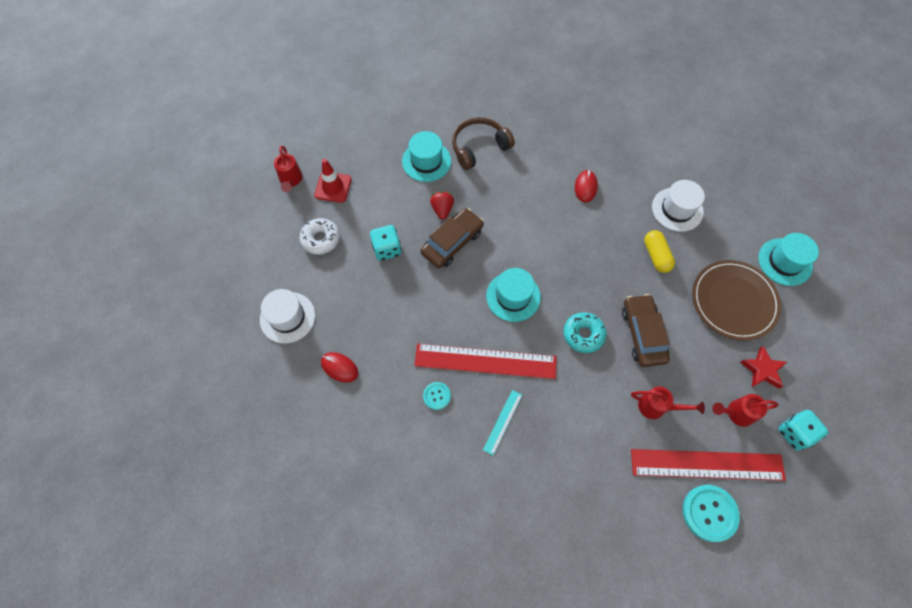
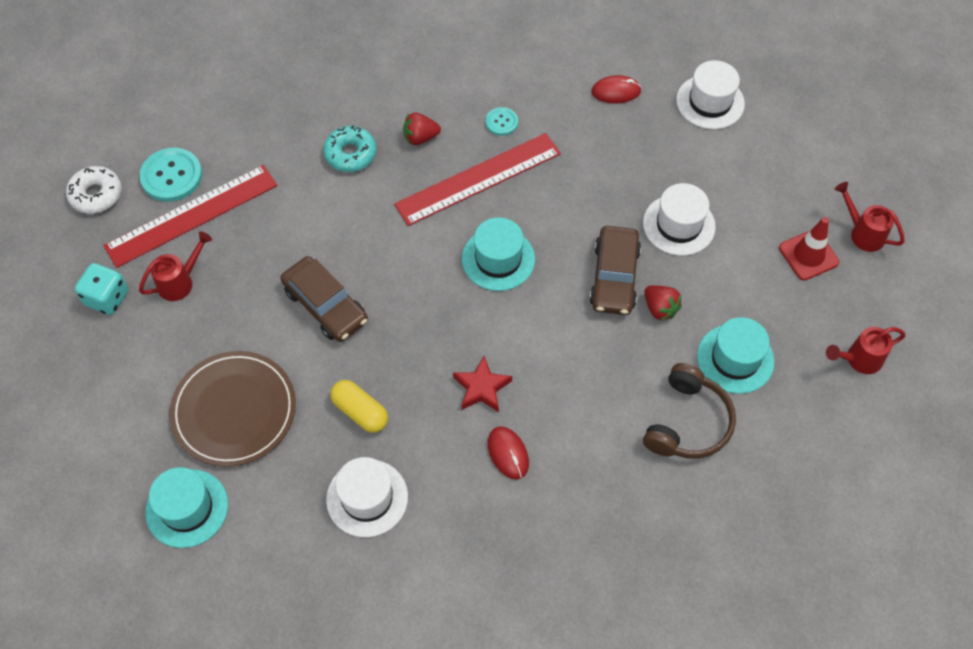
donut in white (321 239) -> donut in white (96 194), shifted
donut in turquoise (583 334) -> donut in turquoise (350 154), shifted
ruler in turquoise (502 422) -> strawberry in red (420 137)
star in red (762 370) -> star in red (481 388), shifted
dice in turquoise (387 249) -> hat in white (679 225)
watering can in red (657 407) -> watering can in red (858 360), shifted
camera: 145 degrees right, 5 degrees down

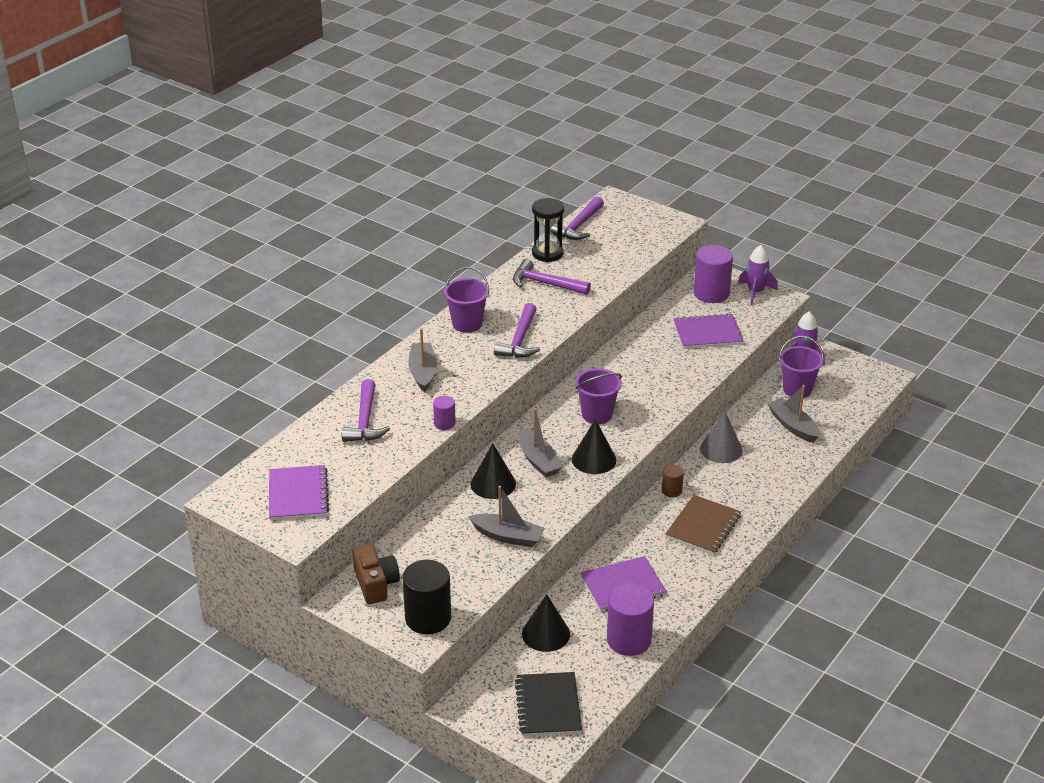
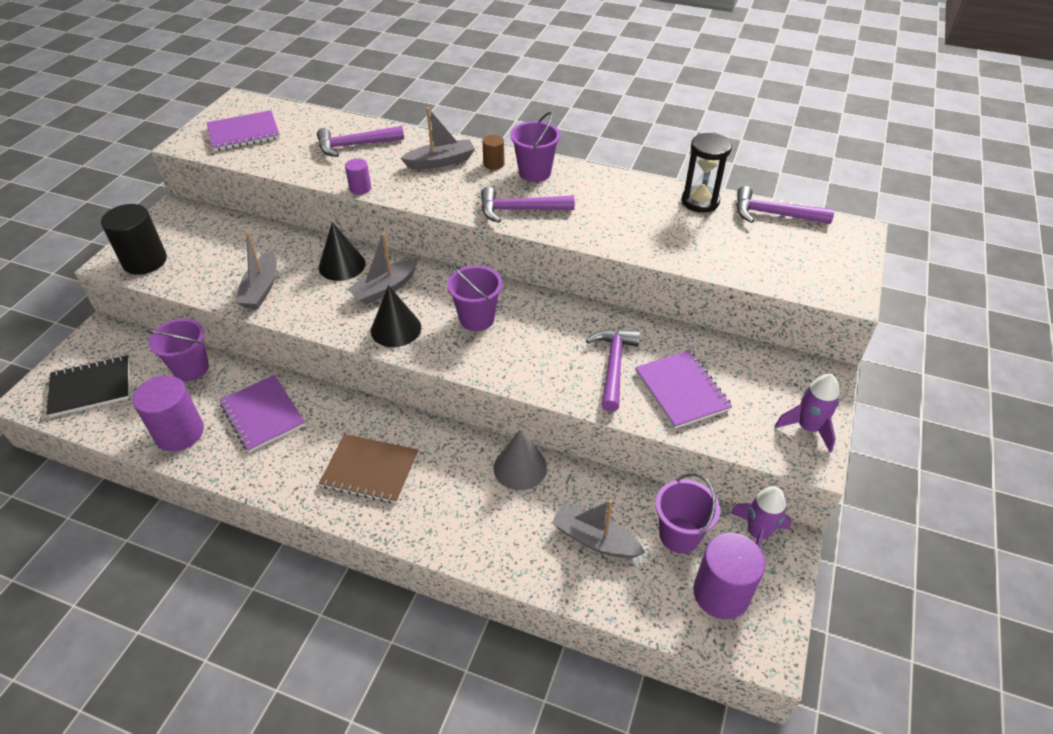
cone in black (546 634) -> bucket in purple (191 368)
cylinder in brown (671 491) -> cylinder in brown (494 164), shifted
boat in grey (793 426) -> boat in grey (595 539), 105 degrees counterclockwise
hammer in purple (545 284) -> hammer in purple (613 366), shifted
cylinder in purple (711 293) -> cylinder in purple (721 593), shifted
camera in brown (376 584) -> none
camera: 75 degrees right, 10 degrees up

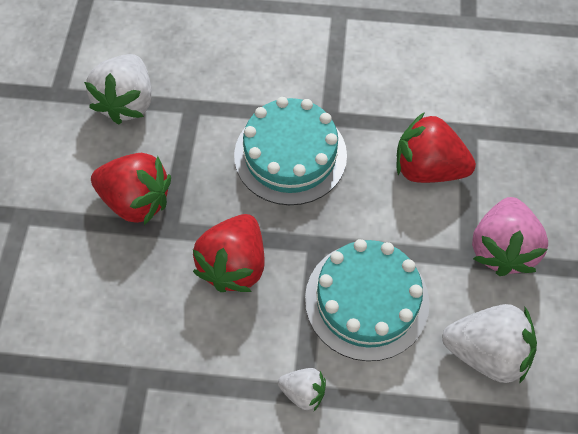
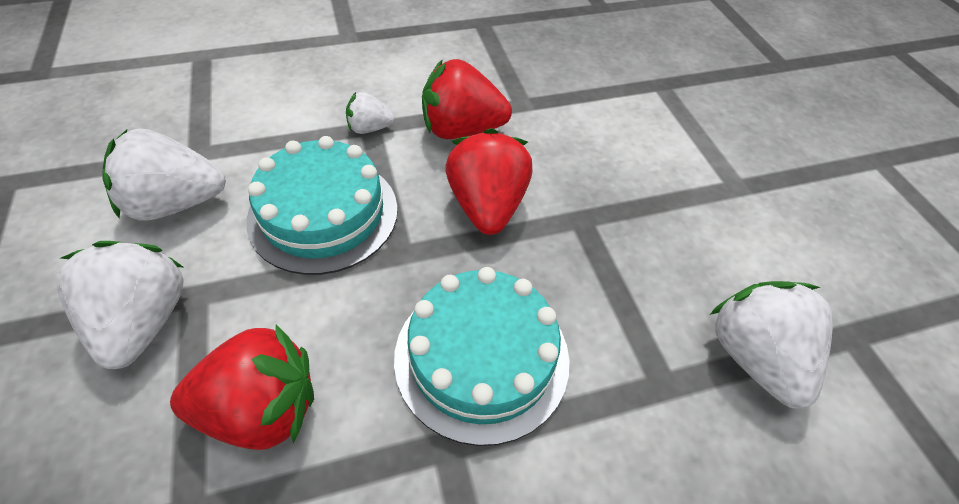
strawberry in pink (501 248) -> strawberry in white (144 321)
strawberry in red (136 200) -> strawberry in red (461 130), shifted
camera: 155 degrees right, 10 degrees down

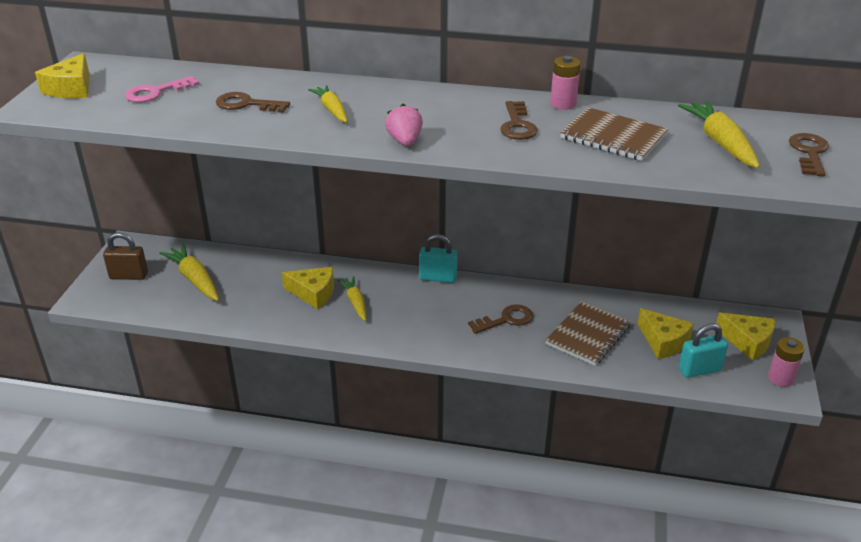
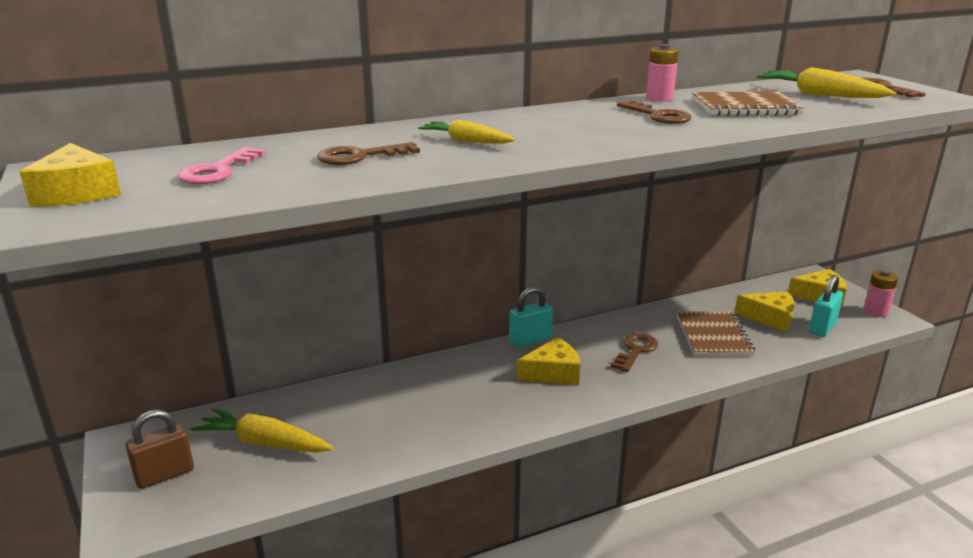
cheese in yellow (313 293) -> cheese in yellow (553 373), shifted
carrot in yellow (355 302) -> none
strawberry in pink (405 141) -> none
camera: 35 degrees left, 10 degrees down

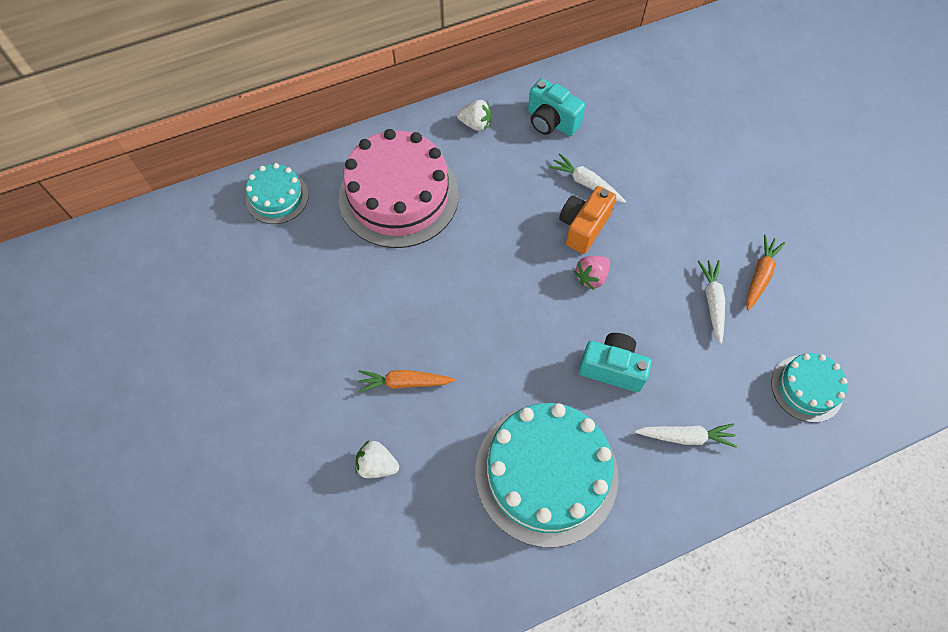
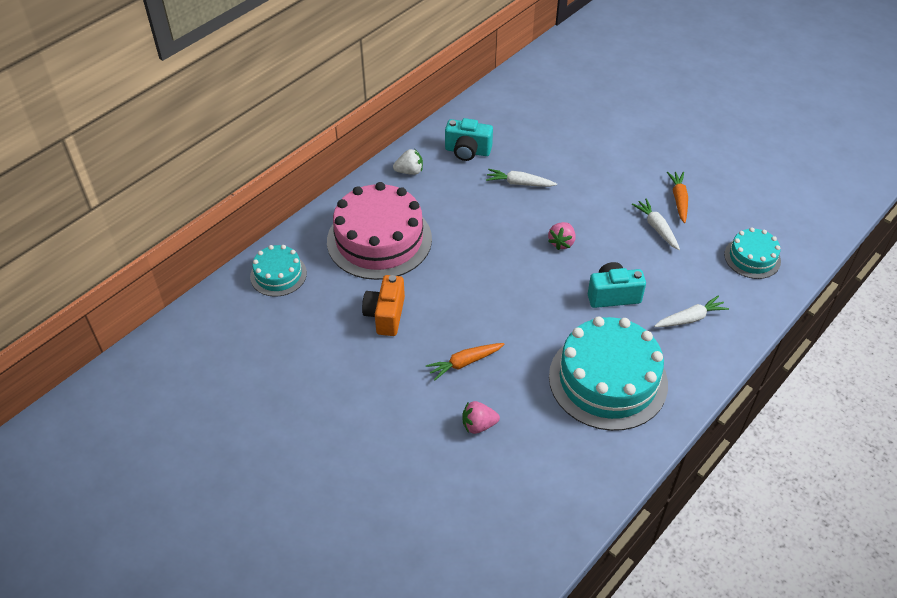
camera in orange (583 227) -> camera in orange (385 315), shifted
strawberry in white (377 465) -> strawberry in pink (478 425)
camera: 25 degrees left, 15 degrees down

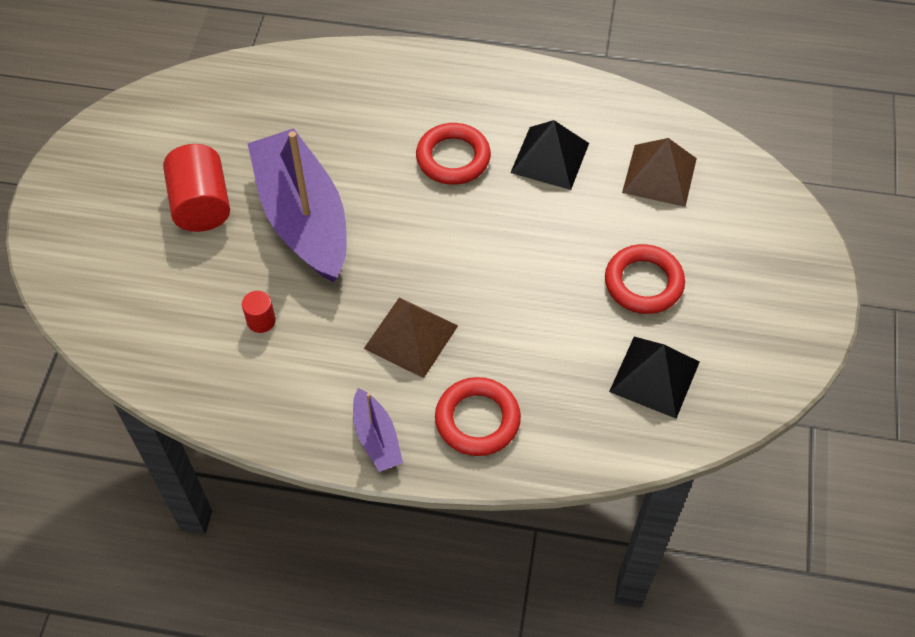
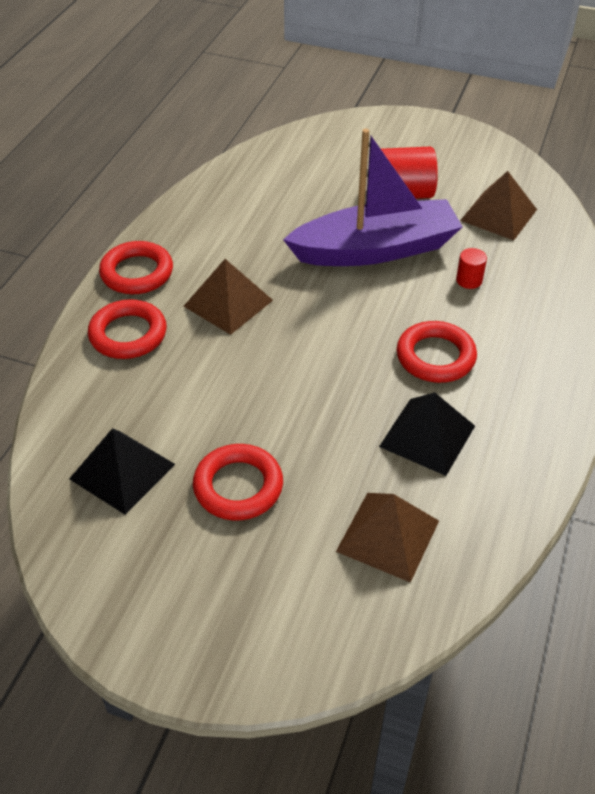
boat in purple (376 438) -> ring in red (137 273)
cylinder in red (261 321) -> cylinder in red (469 280), shifted
none -> pyramid in brown (498 214)
camera: 100 degrees right, 10 degrees down

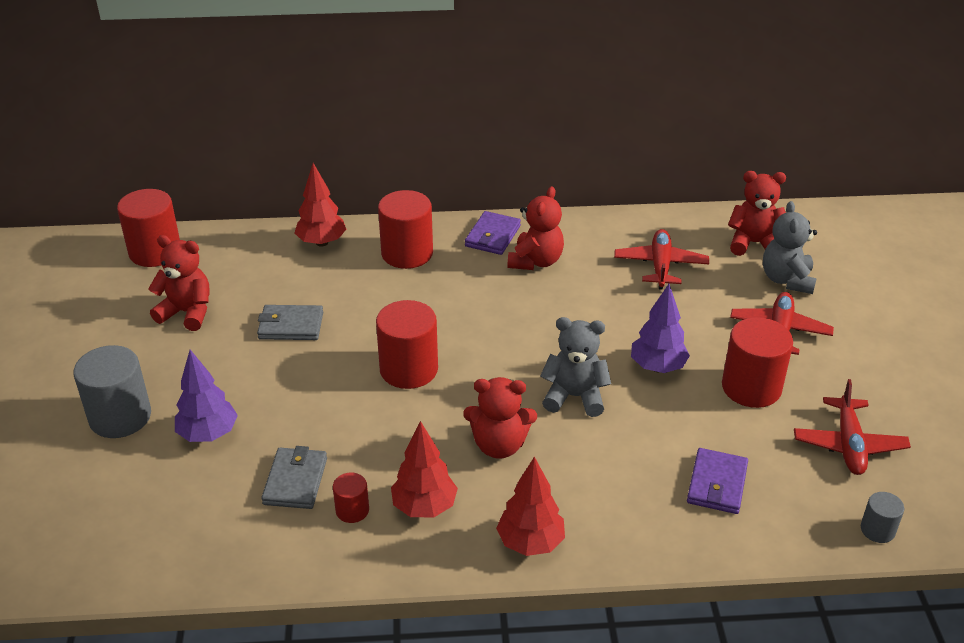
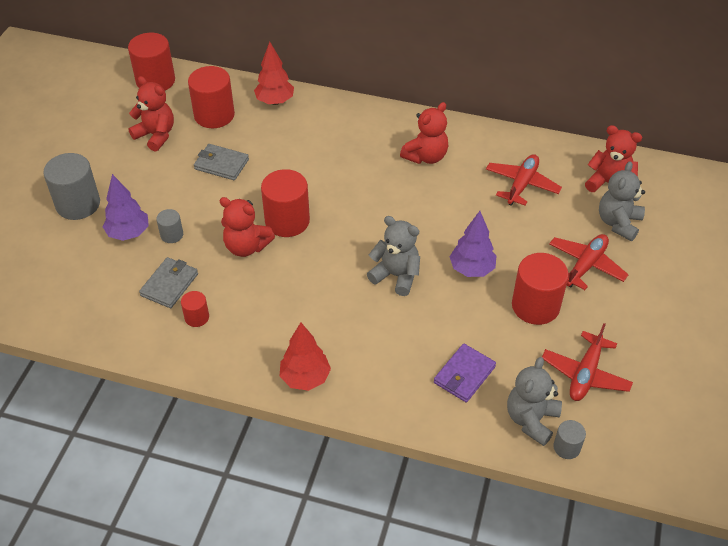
none -> cylinder in grey (172 235)
cylinder in red (407 253) -> cylinder in red (214 115), shifted
teddy bear in red (499 445) -> teddy bear in red (246 247), shifted
none -> teddy bear in grey (531 419)
tree in red (424 507) -> none
wallet in purple (492 236) -> none
camera: 20 degrees right, 10 degrees up

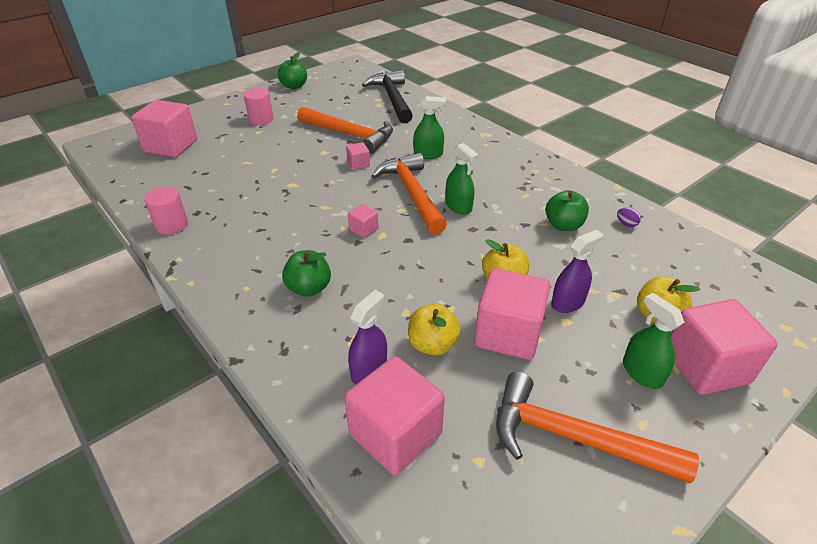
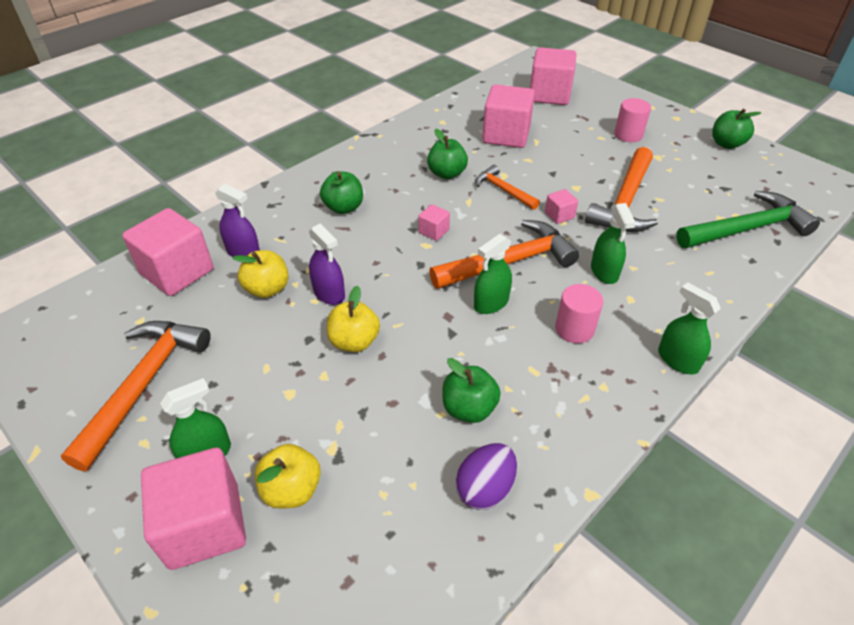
spray bottle in purple (567 302) -> spray bottle in purple (329 293), shifted
none -> apple in green (447 173)
egg in purple (626 224) -> egg in purple (485 488), x1.94
none -> hammer in orange (503 190)
cube in pink (508 334) -> cube in pink (506 135), shifted
cylinder in pink (171 225) -> cylinder in pink (574 329), shifted
none -> spray bottle in green (678 360)
hammer in black (392 99) -> hammer in green (746 229)
camera: 85 degrees right, 5 degrees up

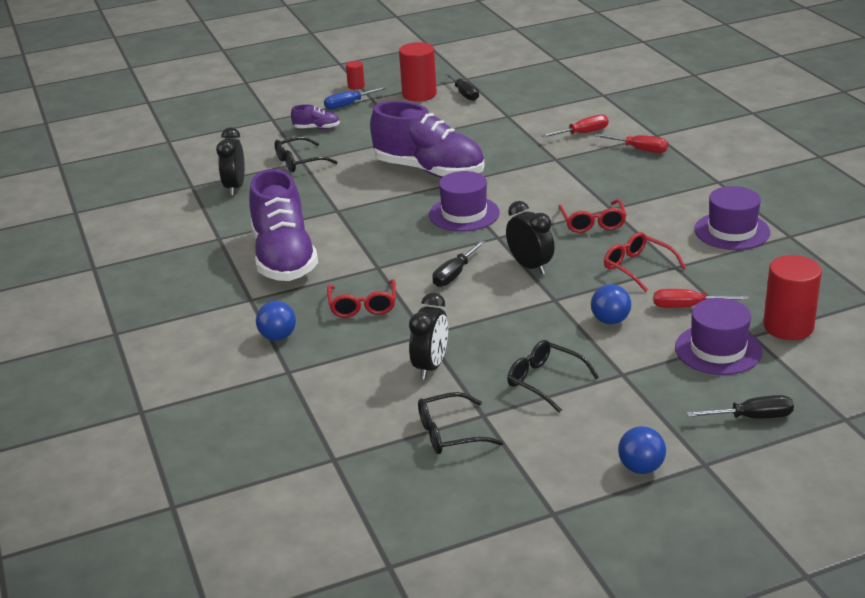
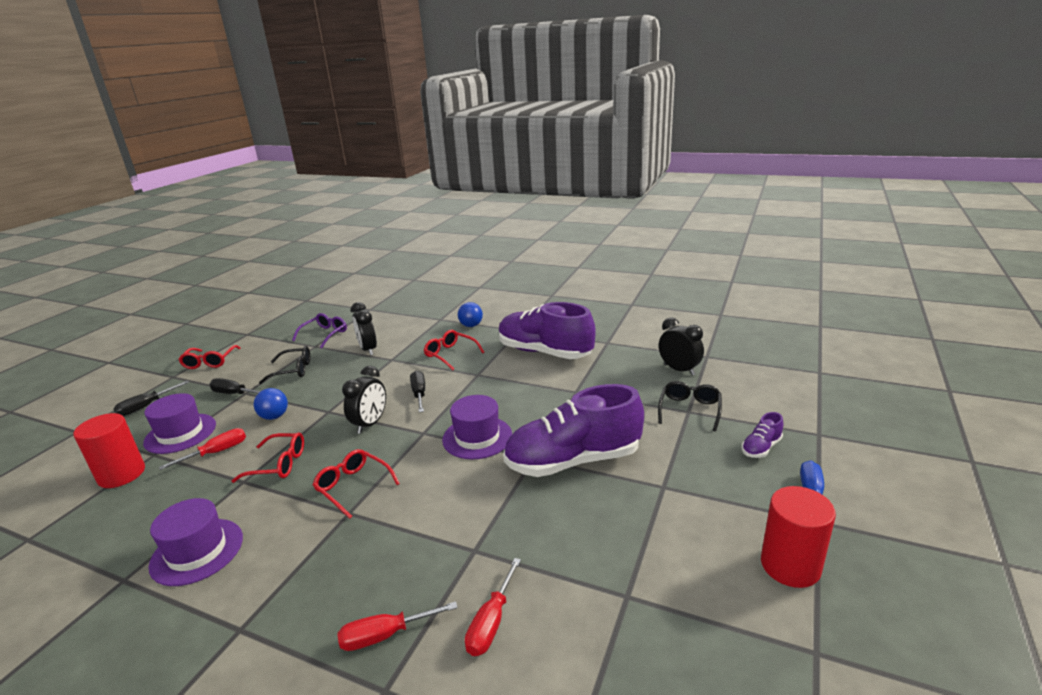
ball in blue (641 468) -> glasses in red (210 362)
screwdriver in black (464 94) -> screwdriver in black (234 394), shifted
glasses in black (450 433) -> glasses in purple (324 334)
clock in black (530 266) -> clock in black (370 424), 75 degrees counterclockwise
cylinder in red (356 86) -> none
camera: 135 degrees right, 5 degrees down

